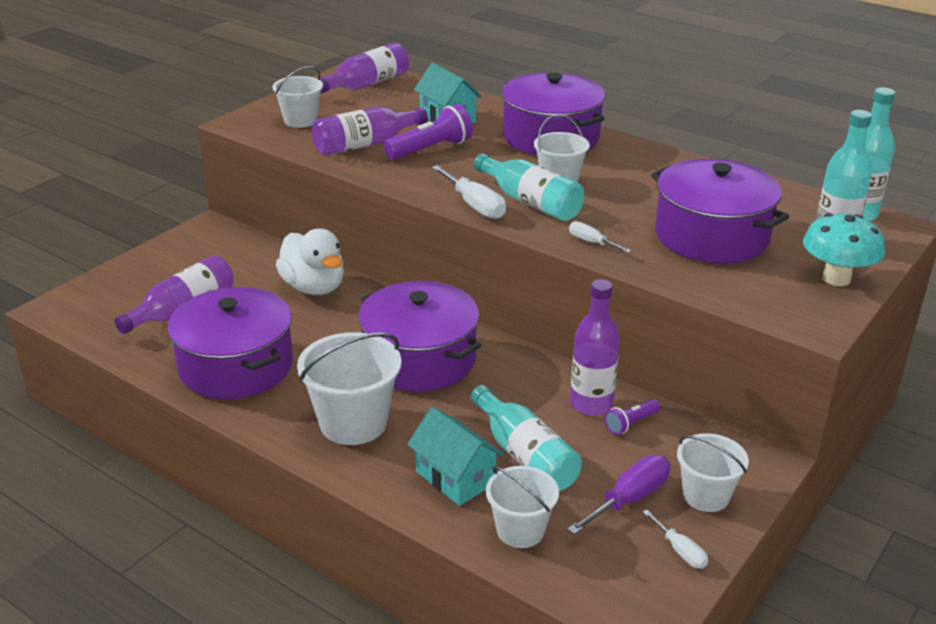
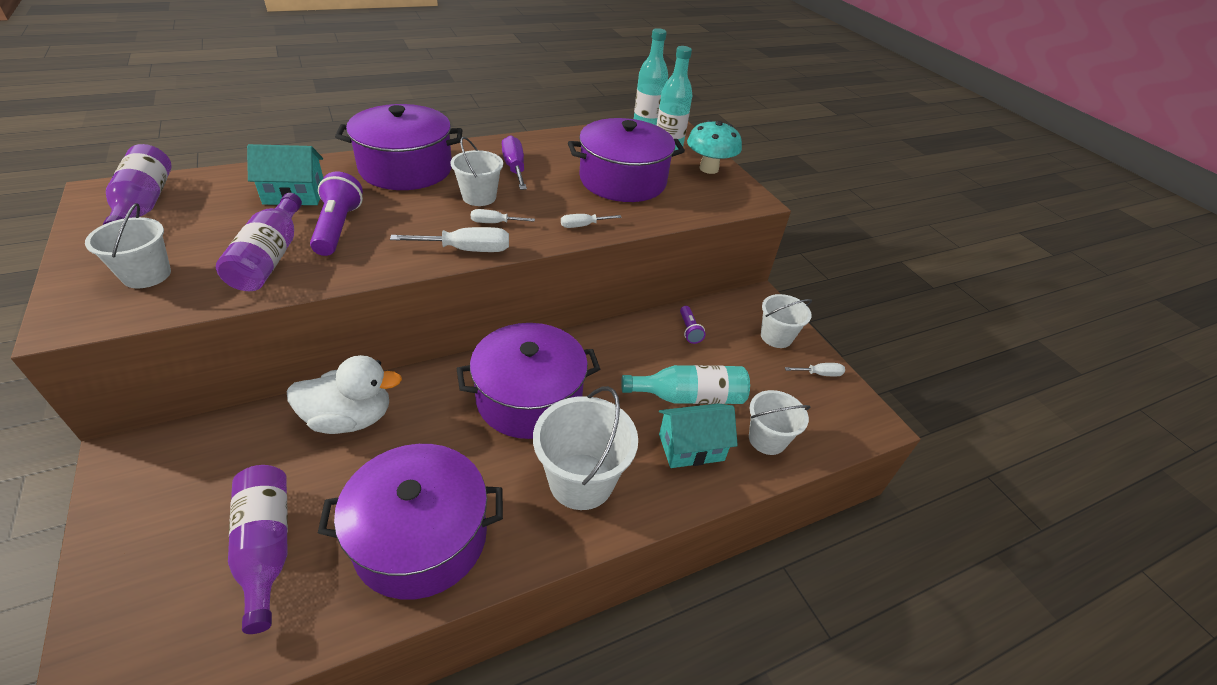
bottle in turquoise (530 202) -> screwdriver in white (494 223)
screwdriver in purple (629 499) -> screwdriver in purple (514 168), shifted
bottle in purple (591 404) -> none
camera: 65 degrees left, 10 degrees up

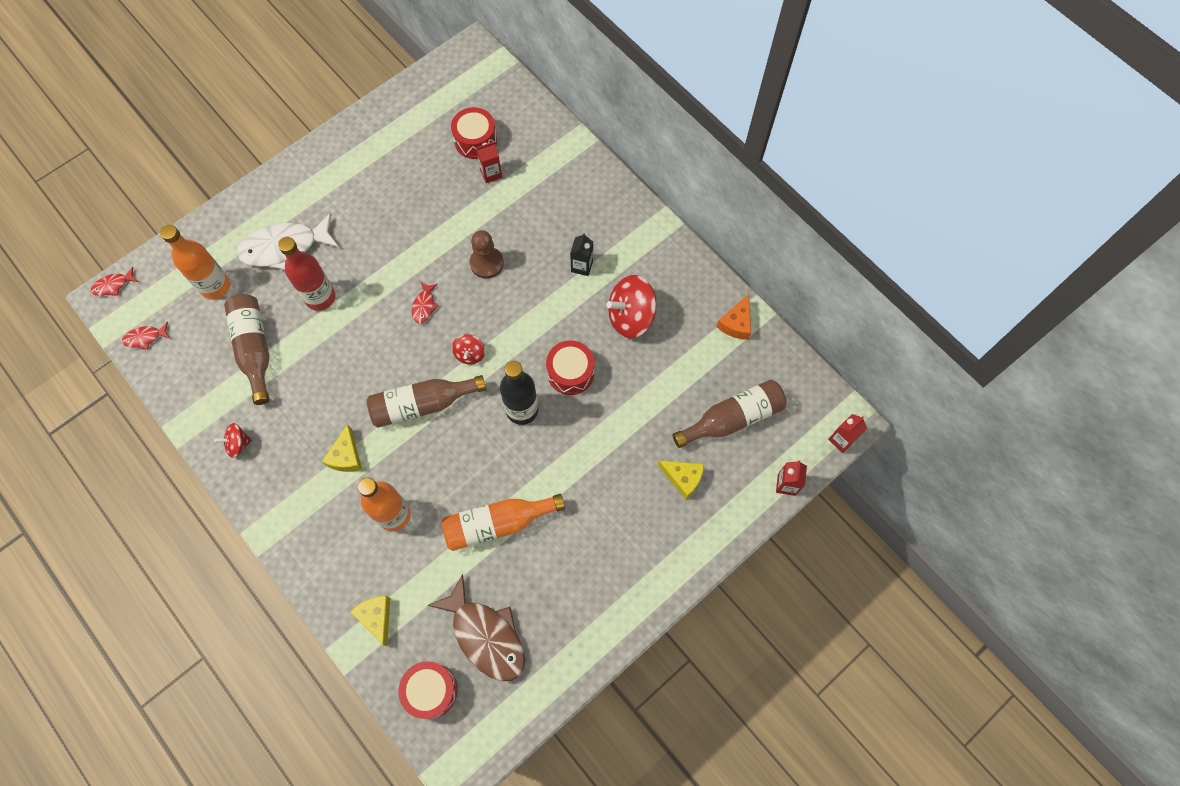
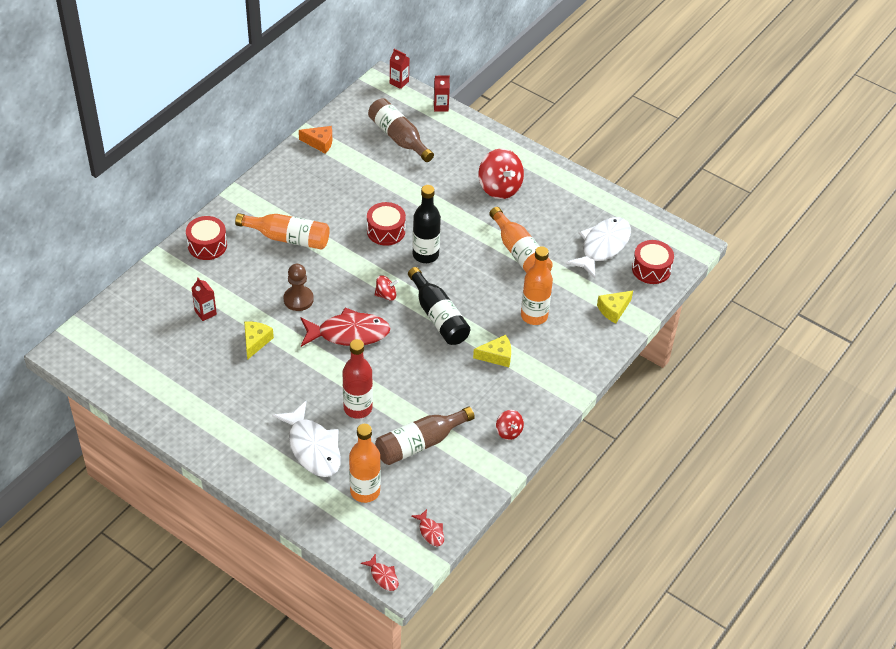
drum in red (475 140) -> drum in red (207 245), shifted
carton in black (582 266) -> bottle in orange (288 238)
cheese in yellow (683 478) -> cheese in yellow (255 341), shifted
fish in red (424 306) -> fish in red (349 333), x2.20
bottle in brown (422 405) -> bottle in black (438 316)
spinning top in red (631 317) -> spinning top in red (500 187), shifted
fish in brown (486 635) -> fish in white (602 246)
camera: 105 degrees left, 20 degrees down

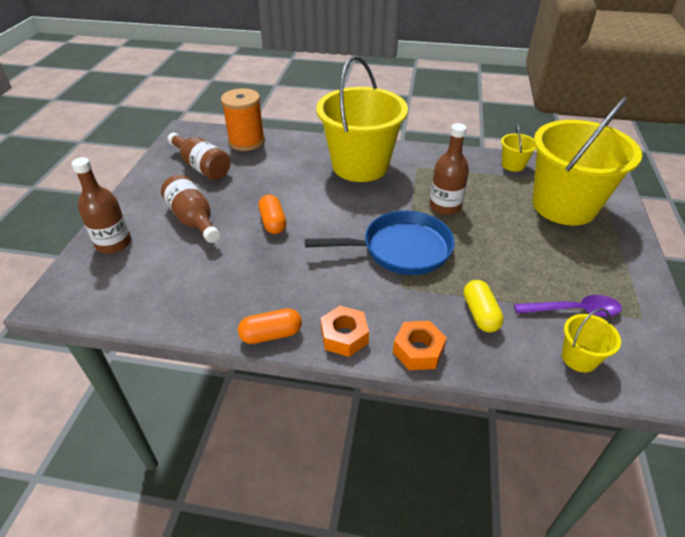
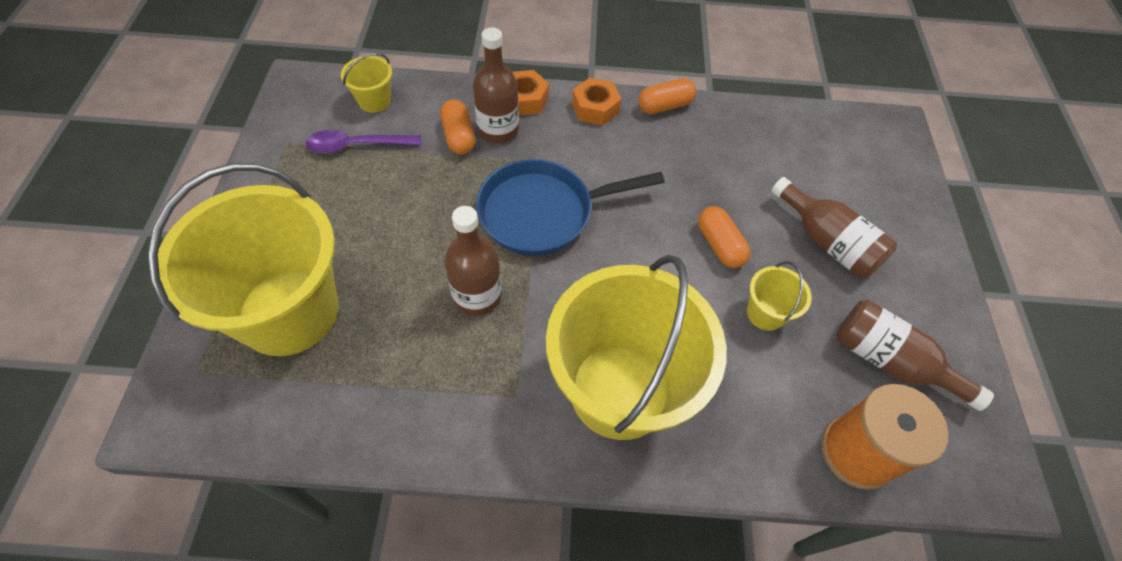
capsule in yellow (480 314) -> capsule in orange (458 136)
bottle in brown (114 243) -> bottle in brown (498 130), shifted
bucket in yellow (513 165) -> bucket in yellow (765 313), shifted
camera: 170 degrees right, 15 degrees up

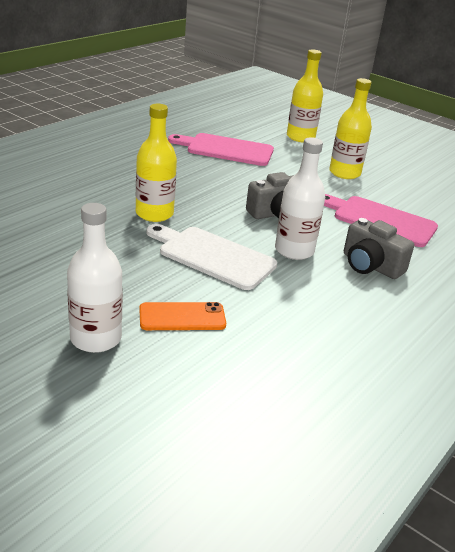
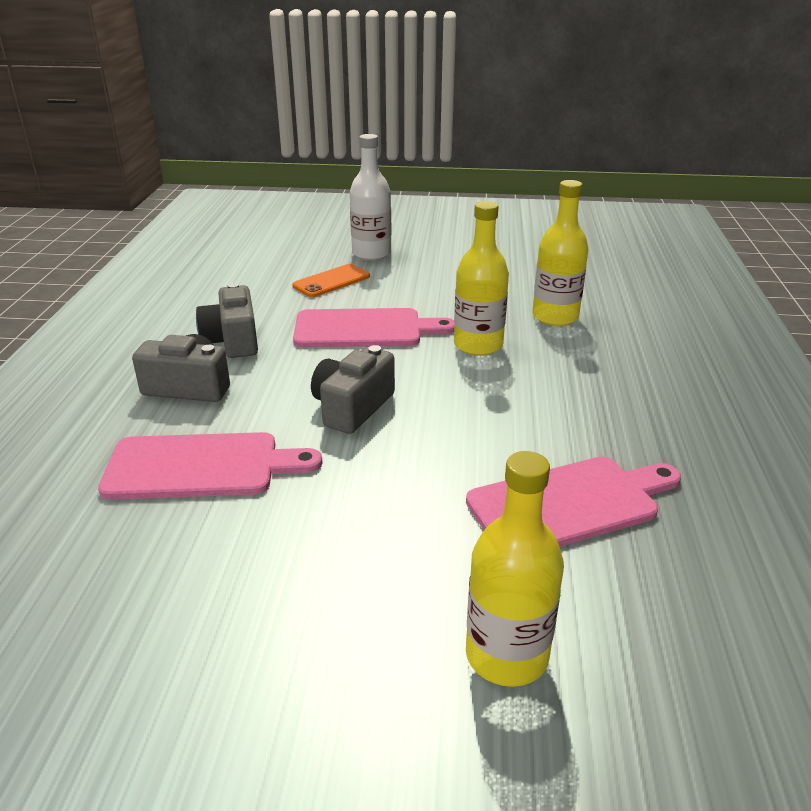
none -> camera in grey (232 340)
cutting board in white (212 256) -> cutting board in pink (364 329)
bottle in yellow (344 173) -> bottle in yellow (555 317), shifted
bottle in white (294 250) -> none
camera: 150 degrees right, 0 degrees up

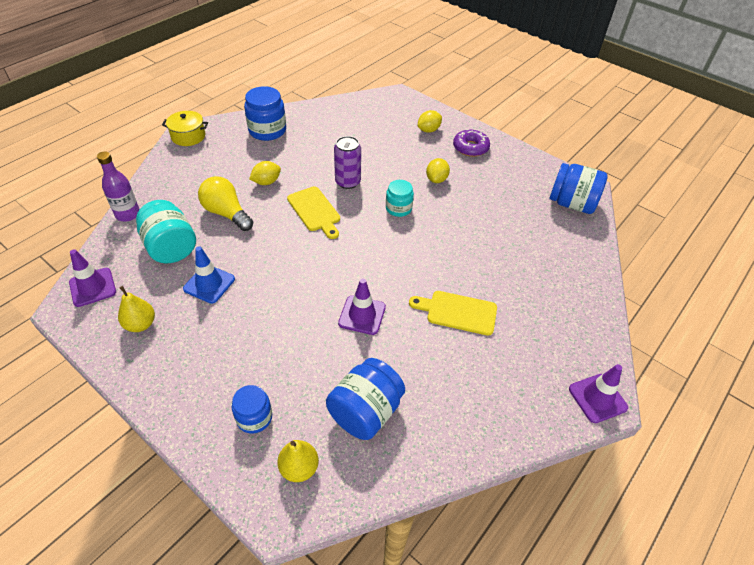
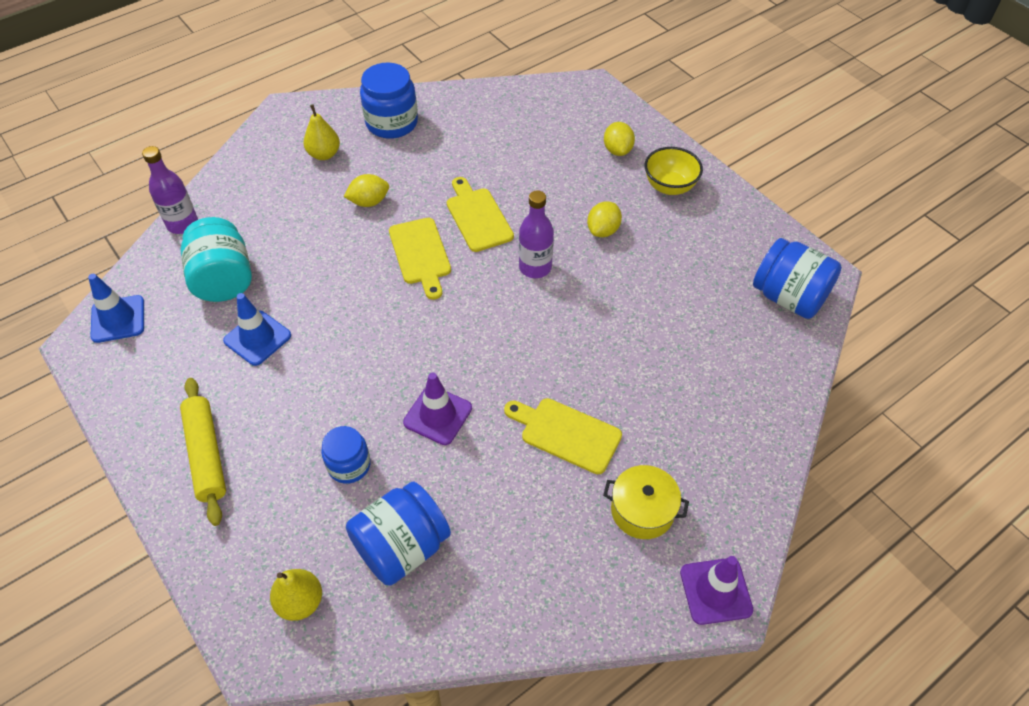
traffic cone in purple (92 287) -> traffic cone in blue (118 319)
none -> rolling pin in yellow (206 455)
pear in yellow (140 324) -> pear in yellow (324 154), shifted
jar in blue (254 417) -> jar in blue (349 465), shifted
can in purple (347 182) -> cutting board in yellow (477 217)
jar in turquoise (398 208) -> bottle in purple (535 267)
pot in yellow (188 136) -> pot in yellow (642 510), shifted
lemon in yellow (428 130) -> lemon in yellow (617 150), 75 degrees counterclockwise
donut in purple (470 148) -> bowl in yellow (669 186)
light bulb in yellow (226 213) -> none
camera: 15 degrees right, 5 degrees up

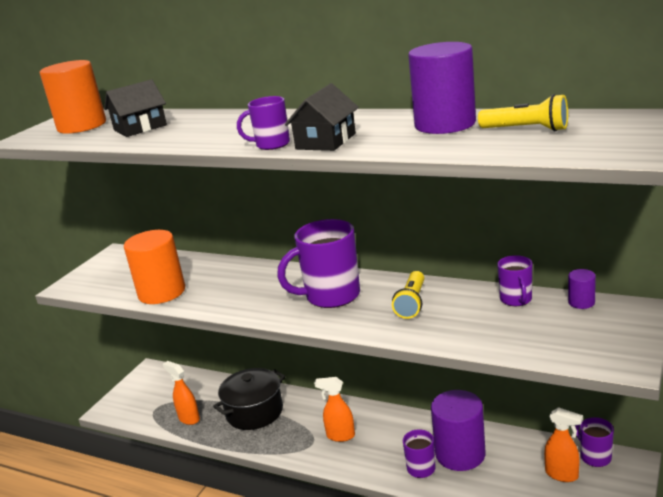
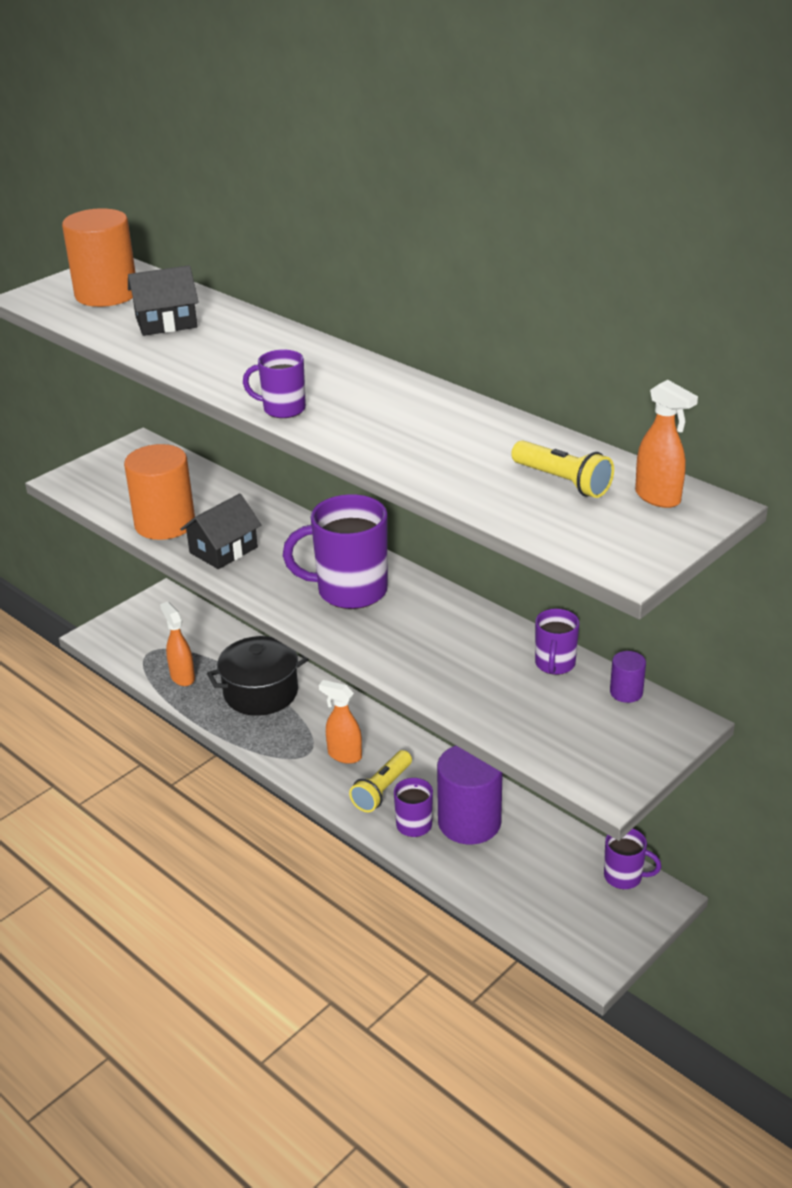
house in black (326 141) -> house in black (223 550), shifted
flashlight in yellow (411 303) -> flashlight in yellow (382 790), shifted
mug in purple (594 457) -> mug in purple (624 877), 120 degrees clockwise
spray bottle in orange (562 475) -> spray bottle in orange (658 498), shifted
cylinder in purple (445 124) -> none
camera: 15 degrees right, 10 degrees up

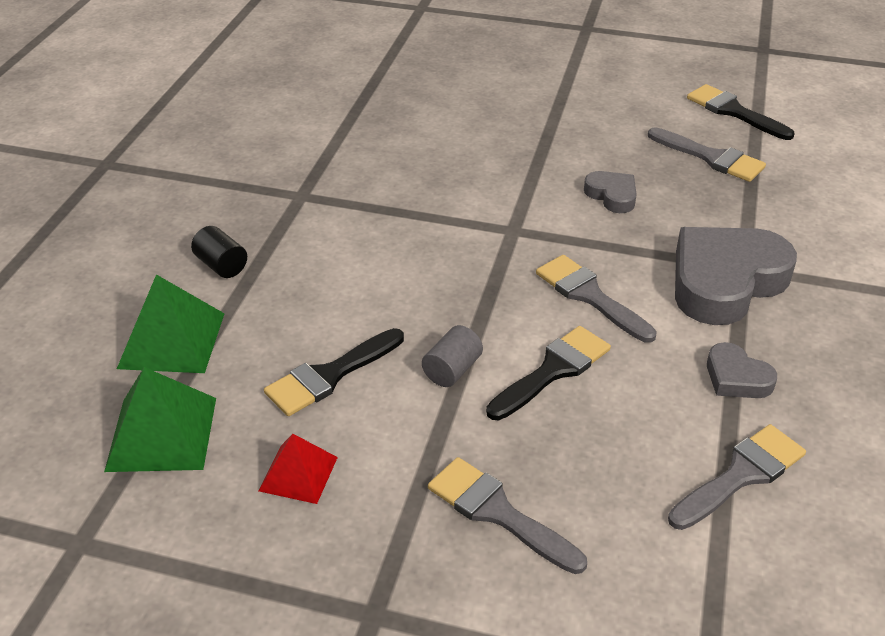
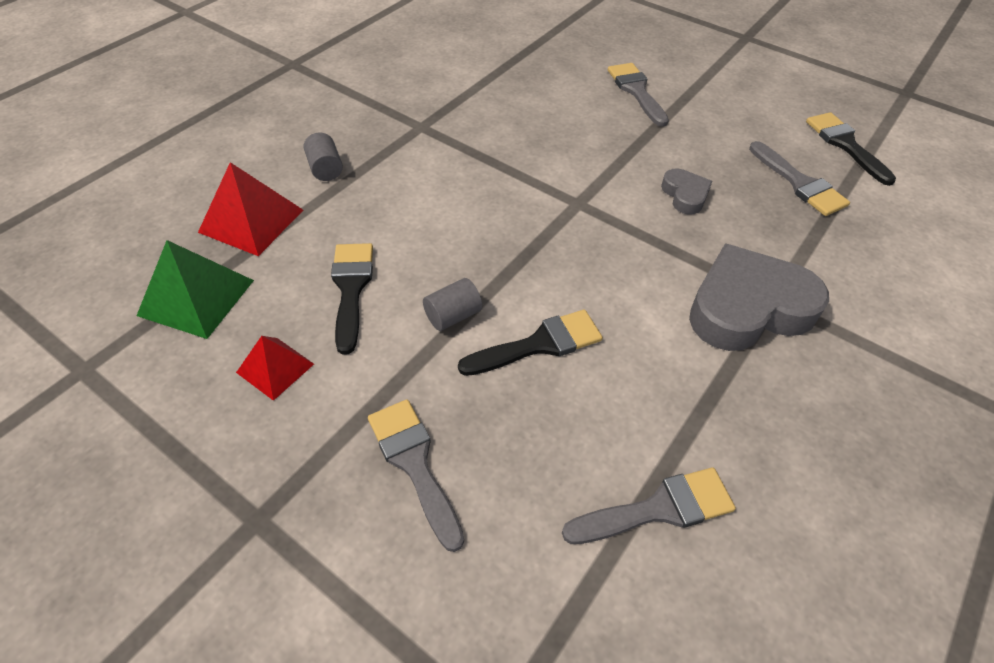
pyramid in green (172 340) -> pyramid in red (251 221)
cylinder in black (221 265) -> cylinder in grey (325 169)
brush in black (330 375) -> brush in black (351 288), 105 degrees clockwise
brush in grey (590 296) -> brush in grey (636 91), shifted
heart in grey (736 378) -> none
camera: 20 degrees right, 10 degrees up

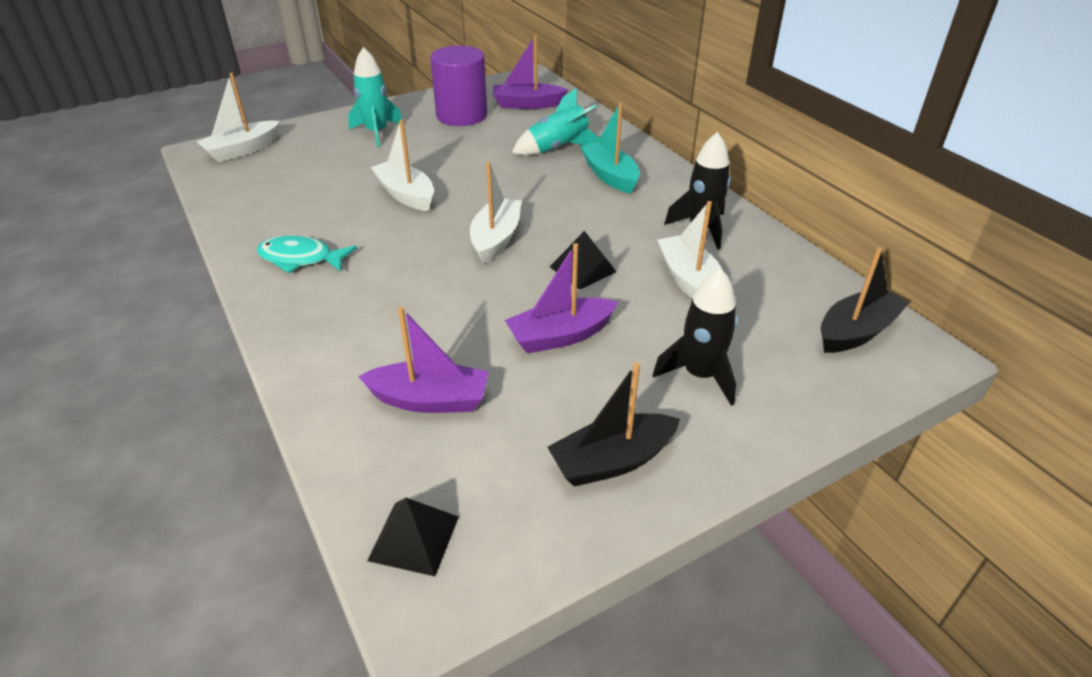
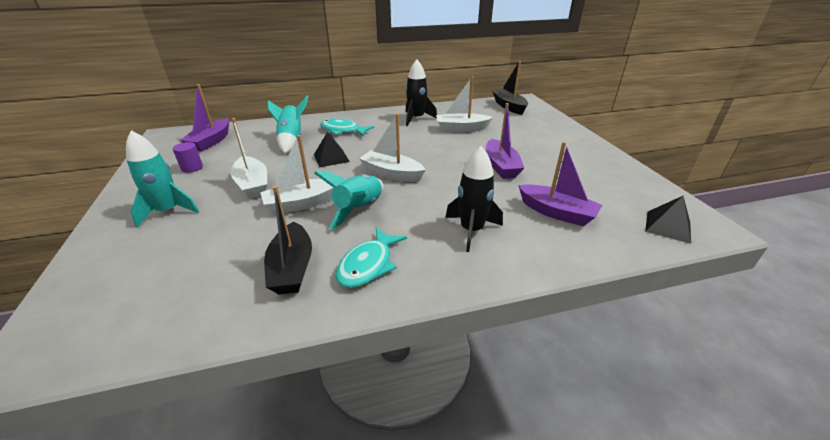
cylinder in purple (461 115) -> cylinder in purple (192 168), x0.44
boat in white (243 150) -> boat in white (252 185), shifted
boat in black (612 461) -> boat in black (292 268), shifted
pyramid in black (582 269) -> pyramid in black (331 158), shifted
none -> rocket in turquoise (359 209)
boat in turquoise (610 176) -> fish in turquoise (343 131)
rocket in black (700 375) -> rocket in black (471 230), shifted
boat in purple (430 400) -> boat in purple (556 212), 105 degrees clockwise
camera: 75 degrees left, 5 degrees down

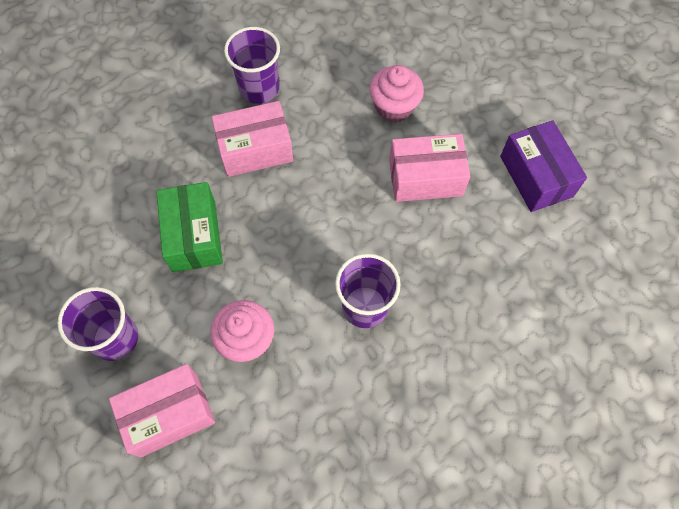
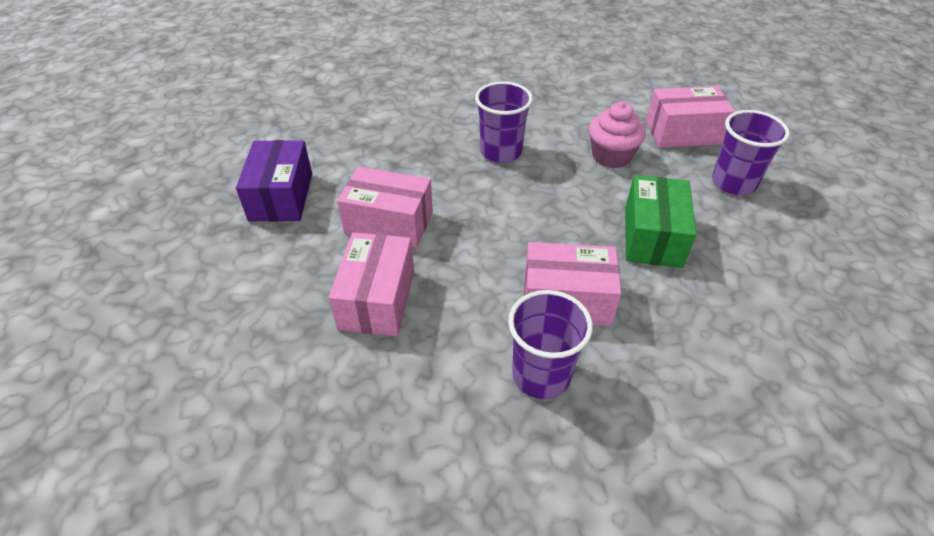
cupcake in pink (394 107) -> box in pink (377 299)
camera: 160 degrees left, 20 degrees down

